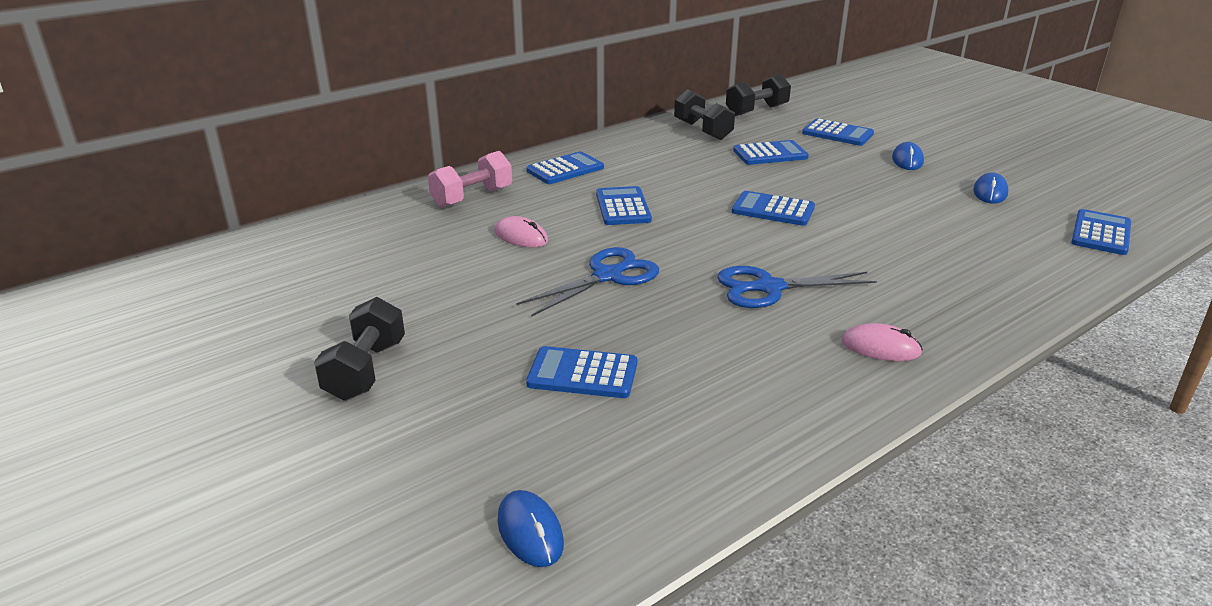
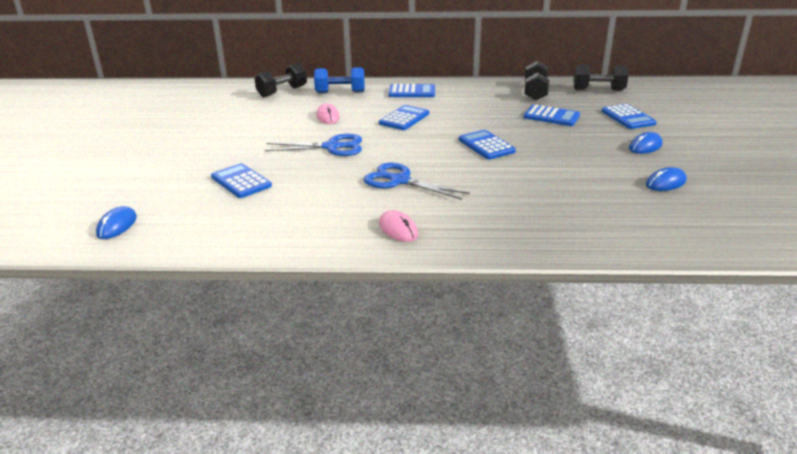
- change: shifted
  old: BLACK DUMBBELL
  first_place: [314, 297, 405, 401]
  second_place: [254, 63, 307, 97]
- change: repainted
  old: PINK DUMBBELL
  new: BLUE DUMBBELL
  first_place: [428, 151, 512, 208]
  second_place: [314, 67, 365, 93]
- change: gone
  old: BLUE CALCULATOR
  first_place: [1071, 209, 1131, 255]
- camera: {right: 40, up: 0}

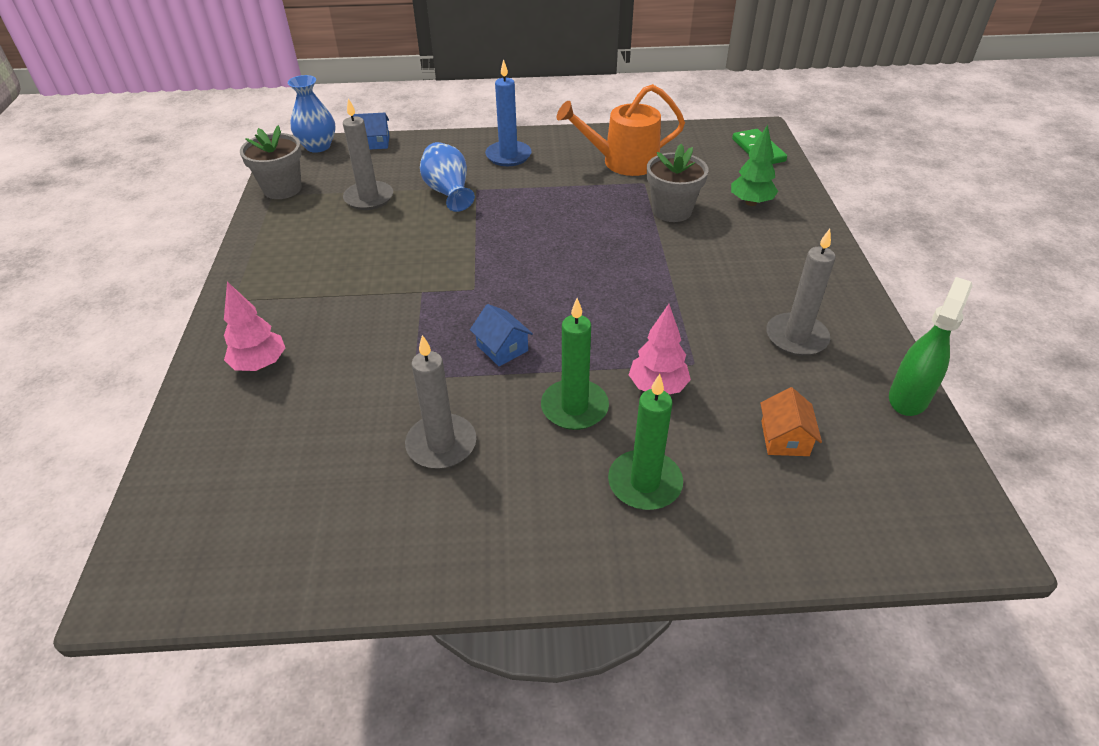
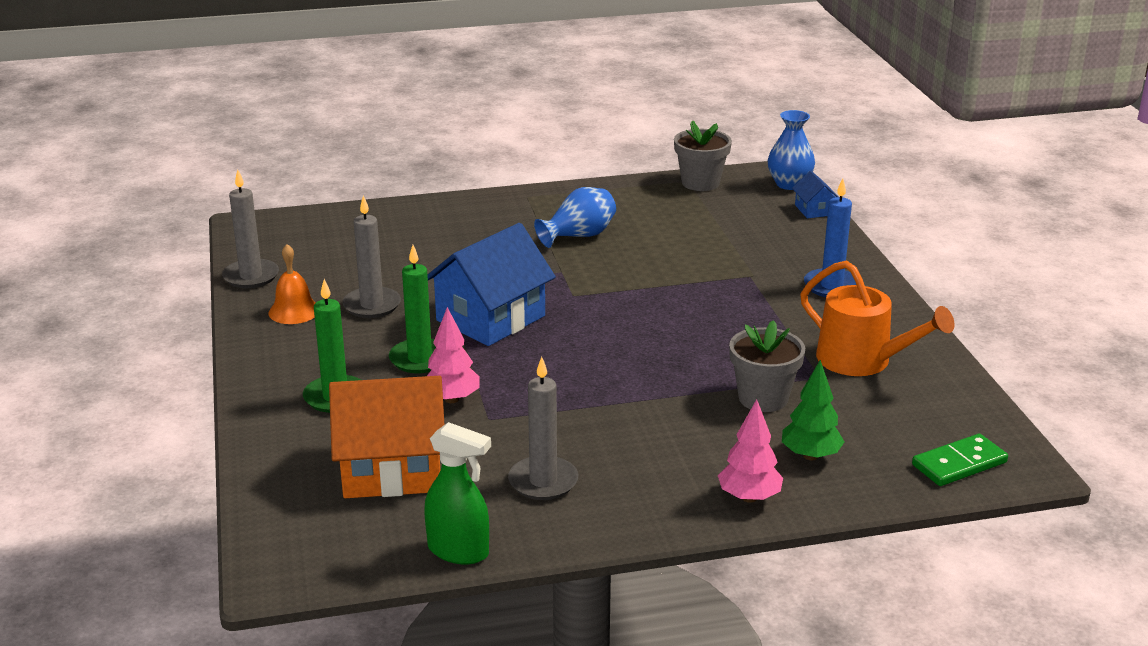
- change: shifted
  old: PINK TREE
  first_place: [224, 282, 285, 371]
  second_place: [718, 399, 783, 503]
- change: shifted
  old: GREY CANDLE
  first_place: [343, 98, 393, 210]
  second_place: [222, 169, 279, 288]
- change: shifted
  old: BLUE VASE
  first_place: [420, 142, 475, 212]
  second_place: [534, 187, 616, 248]
- change: scaled
  old: BLUE HOUSE
  first_place: [470, 304, 533, 366]
  second_place: [427, 223, 556, 346]
  factor: 2.21
- change: rotated
  old: ORANGE WATERING CAN
  first_place: [556, 84, 685, 176]
  second_place: [800, 260, 955, 376]
  degrees: 150
- change: scaled
  old: ORANGE HOUSE
  first_place: [760, 387, 822, 456]
  second_place: [329, 376, 444, 498]
  factor: 2.21
- change: new
  new: ORANGE BELL
  second_place: [269, 244, 316, 324]
- camera: {right: 80, up: -15}

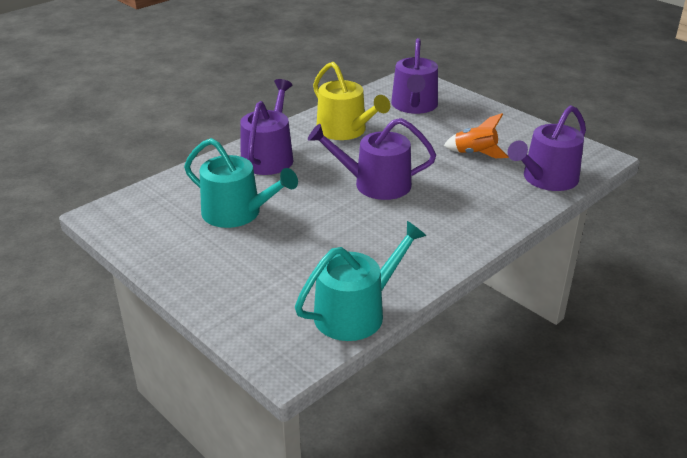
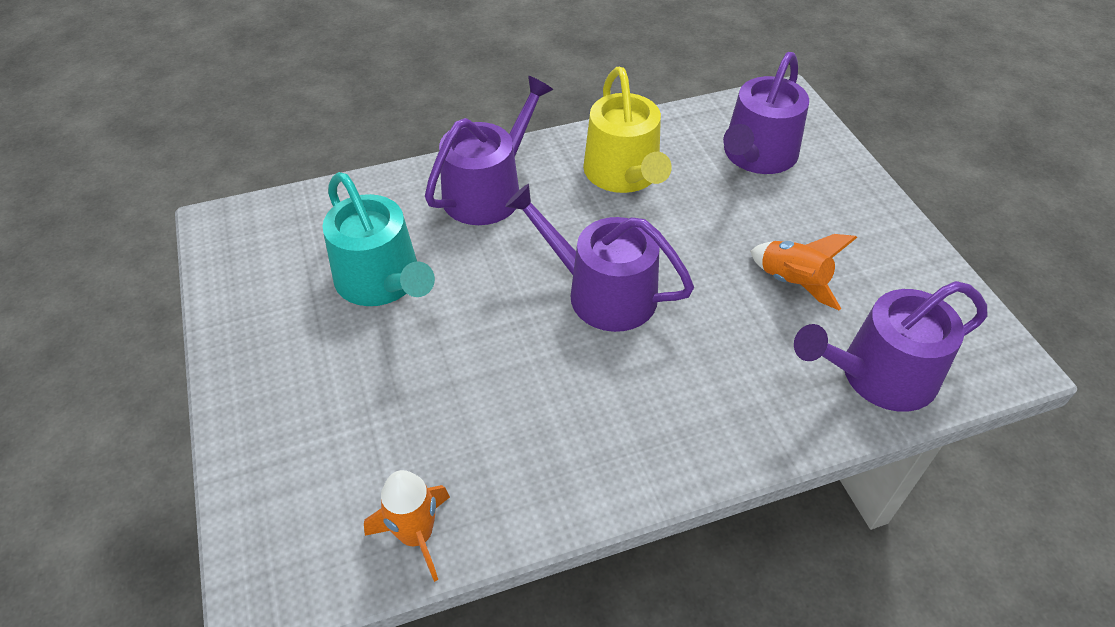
- change: swapped
  old: TURQUOISE WATERING CAN
  new: ORANGE ROCKET
  first_place: [295, 221, 427, 341]
  second_place: [364, 470, 450, 582]
- camera: {right: 25, up: 15}

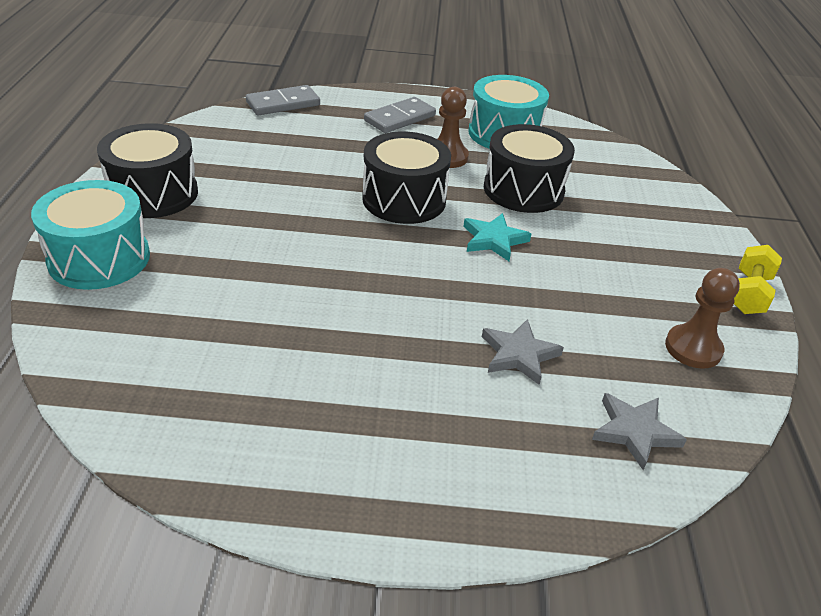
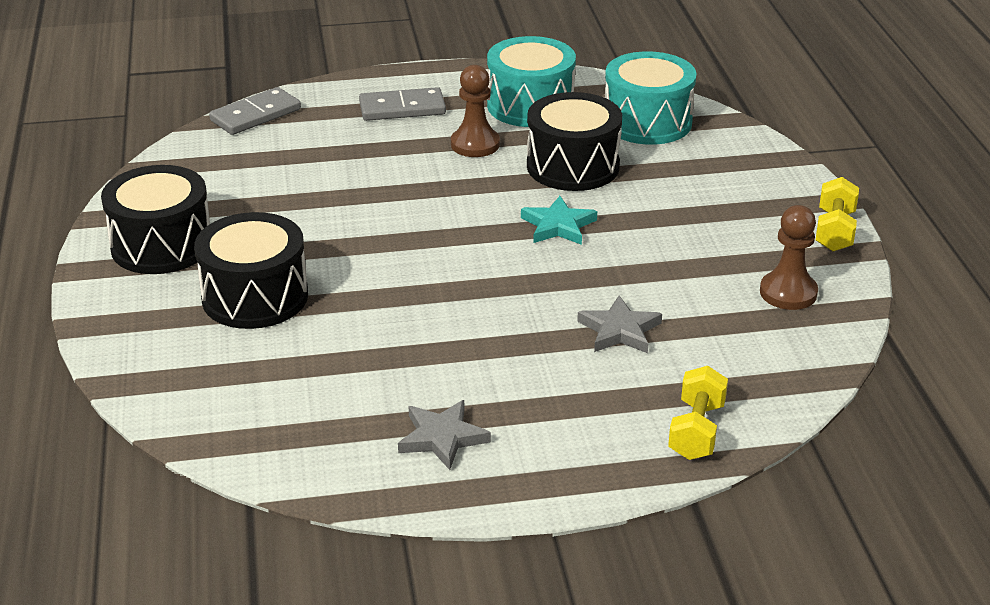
- change: shifted
  old: TURQUOISE DRUM
  first_place: [31, 180, 150, 290]
  second_place: [605, 51, 696, 145]
- change: shifted
  old: BLACK DRUM
  first_place: [362, 132, 451, 224]
  second_place: [194, 212, 308, 329]
- change: rotated
  old: GREY DOMINO
  first_place: [364, 97, 436, 133]
  second_place: [359, 87, 446, 121]
  degrees: 45
- change: shifted
  old: GREY STAR
  first_place: [592, 393, 687, 470]
  second_place: [398, 400, 491, 470]
- change: new
  new: YELLOW DUMBBELL
  second_place: [668, 366, 728, 460]
- camera: {right: -10, up: -5}

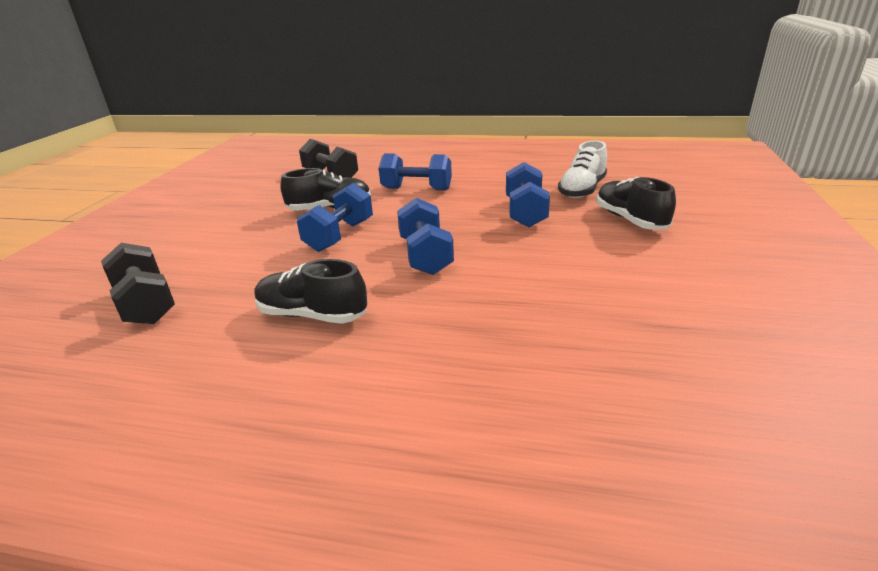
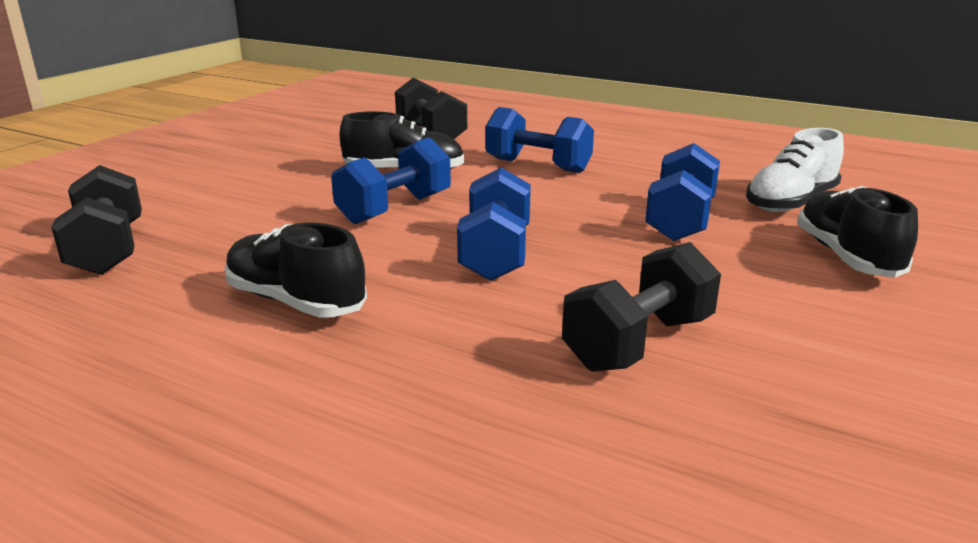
- change: new
  new: BLACK DUMBBELL
  second_place: [562, 242, 721, 372]
- camera: {right: 15, up: -5}

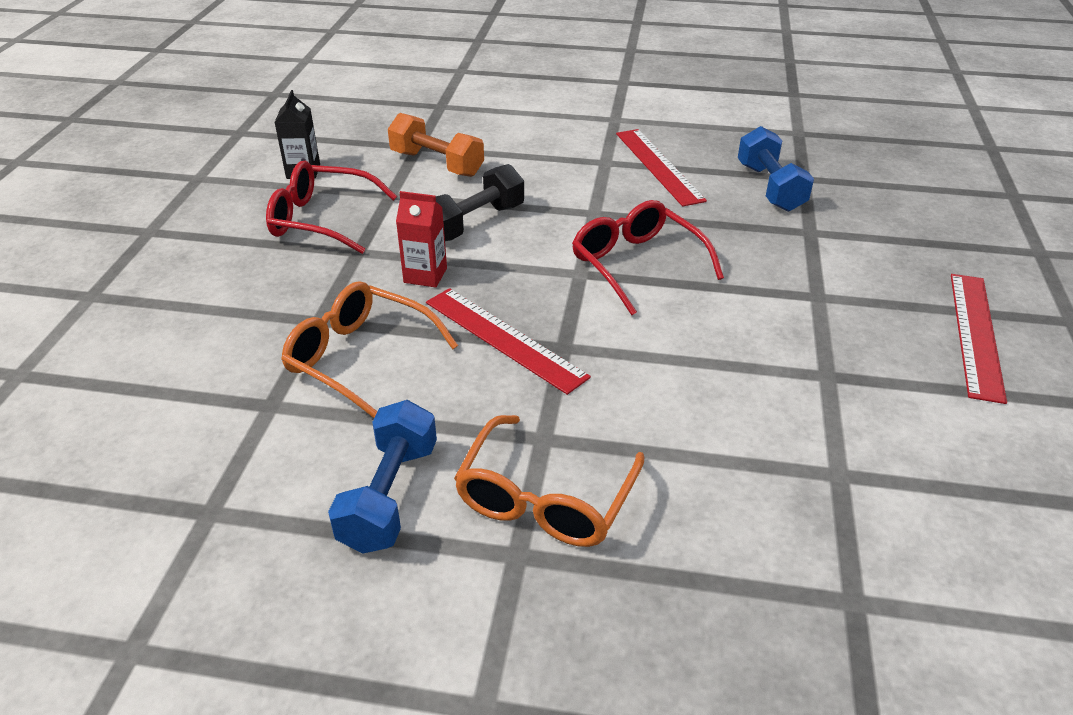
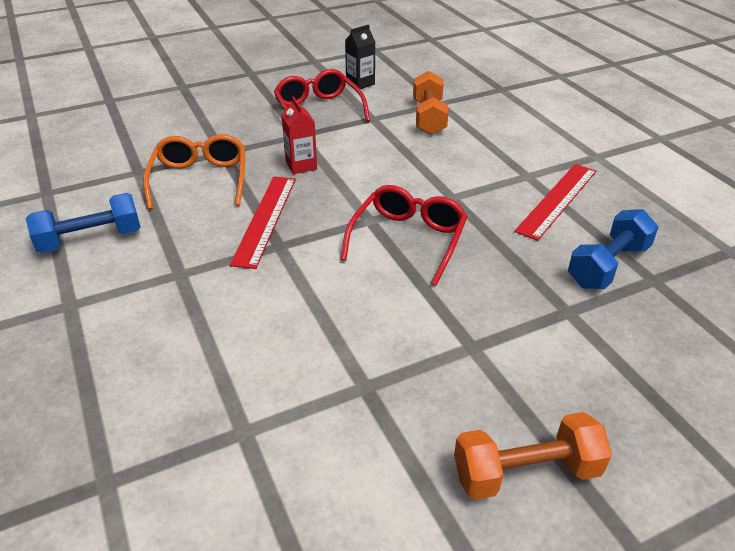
- change: gone
  old: BLACK DUMBBELL
  first_place: [436, 164, 524, 241]
- change: gone
  old: ORANGE GLASSES
  first_place: [454, 415, 644, 547]
- change: swapped
  old: RED RULER
  new: ORANGE DUMBBELL
  first_place: [951, 274, 1007, 404]
  second_place: [454, 412, 612, 500]
- camera: {right: 55, up: 0}

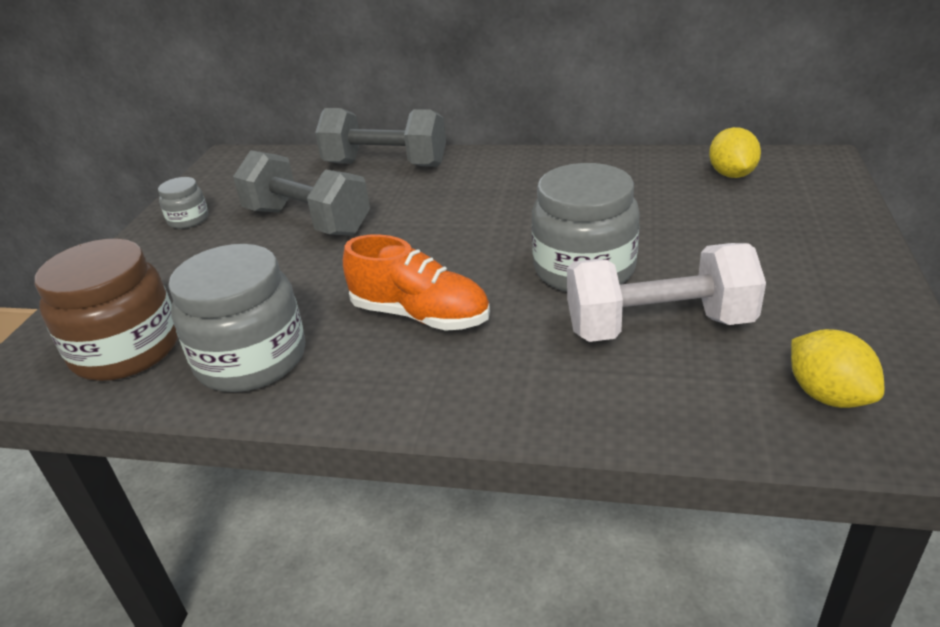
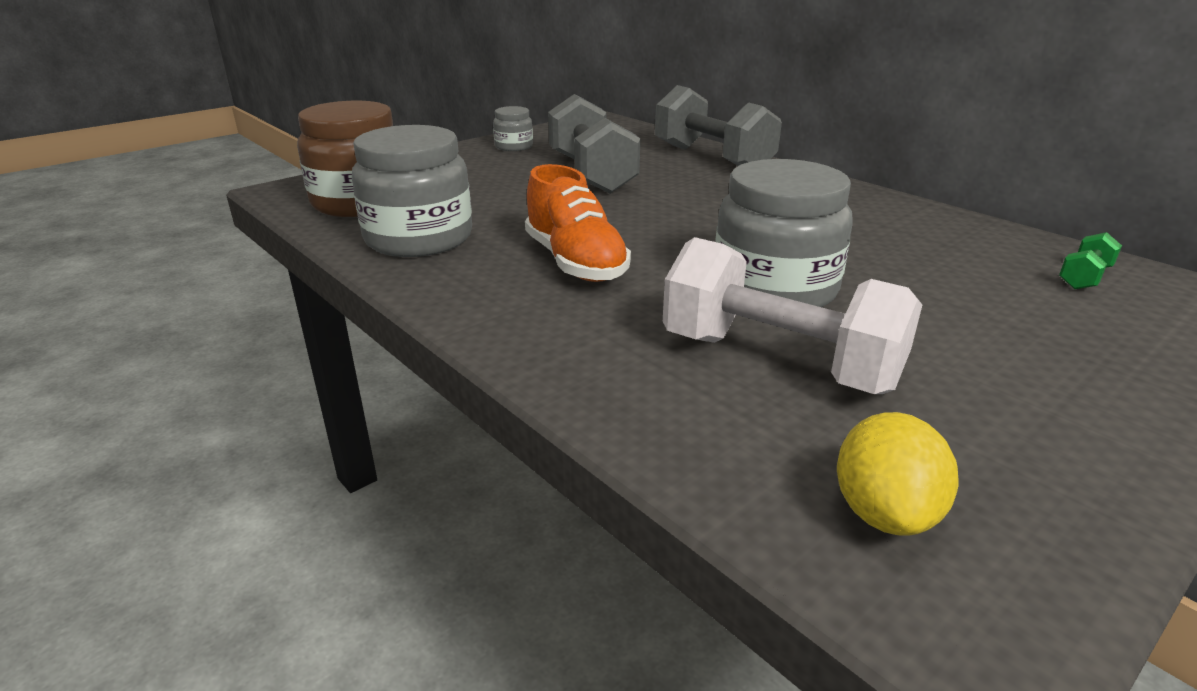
- change: swapped
  old: YELLOW LEMON
  new: GREEN DUMBBELL
  first_place: [709, 127, 761, 178]
  second_place: [1059, 232, 1122, 289]
- camera: {right: 35, up: -5}

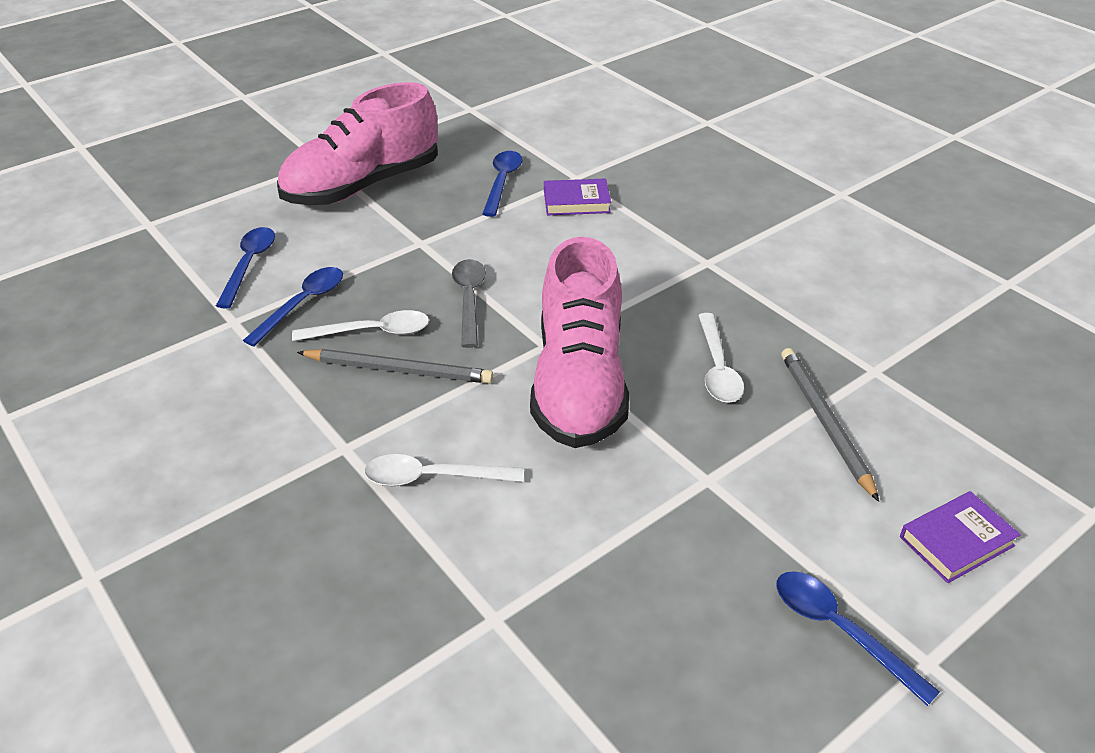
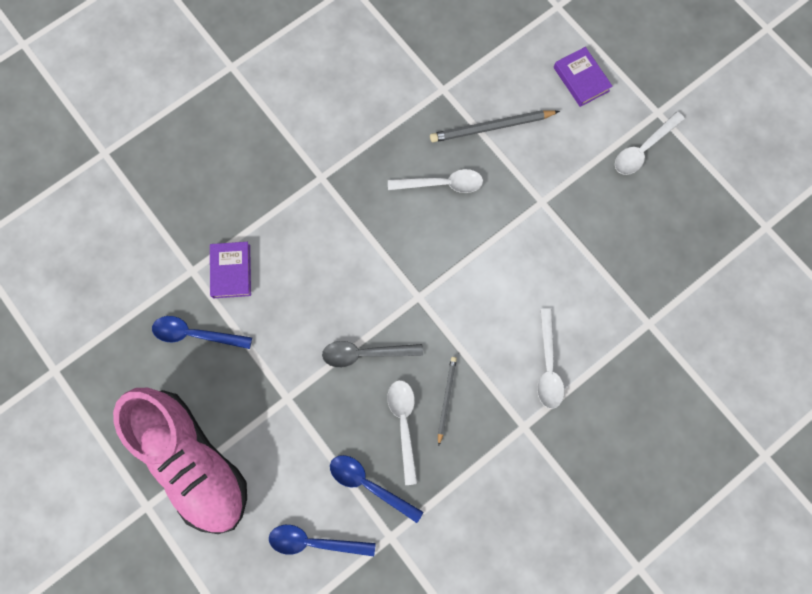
- change: scaled
  old: GREY PENCIL
  first_place: [297, 349, 494, 384]
  second_place: [438, 357, 457, 446]
  factor: 0.62
- change: gone
  old: PINK SHOE
  first_place: [530, 237, 629, 448]
- change: repainted
  old: BLUE SPOON
  new: WHITE SPOON
  first_place: [776, 571, 940, 706]
  second_place: [615, 112, 685, 175]
- camera: {right: -90, up: 35}

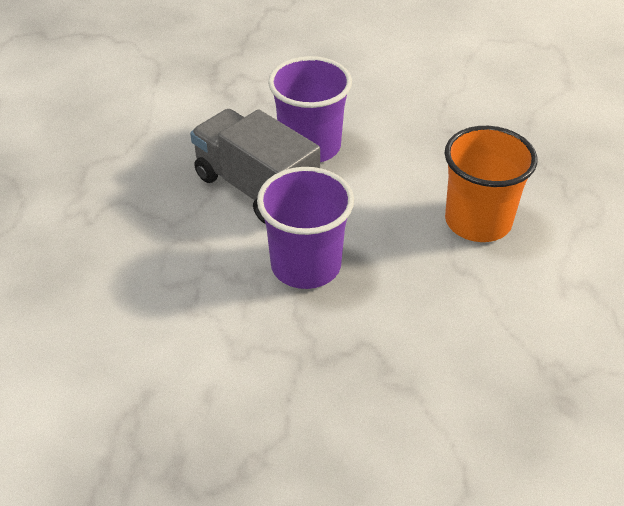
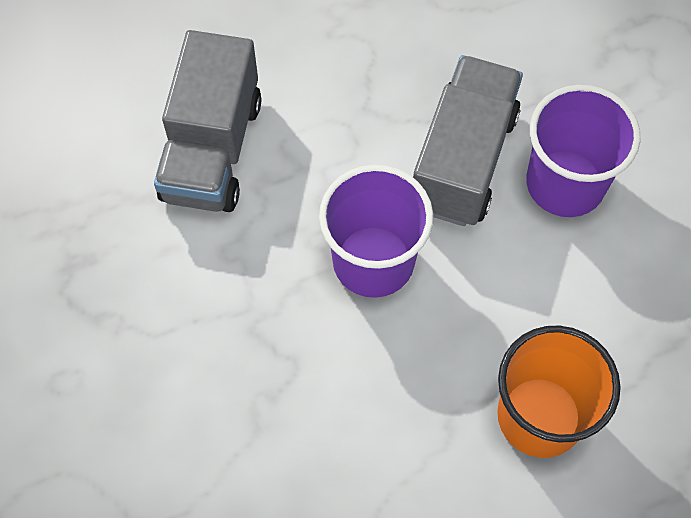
- change: new
  new: GREY TRUCK
  second_place: [154, 30, 261, 212]
- camera: {right: 65, up: 20}

